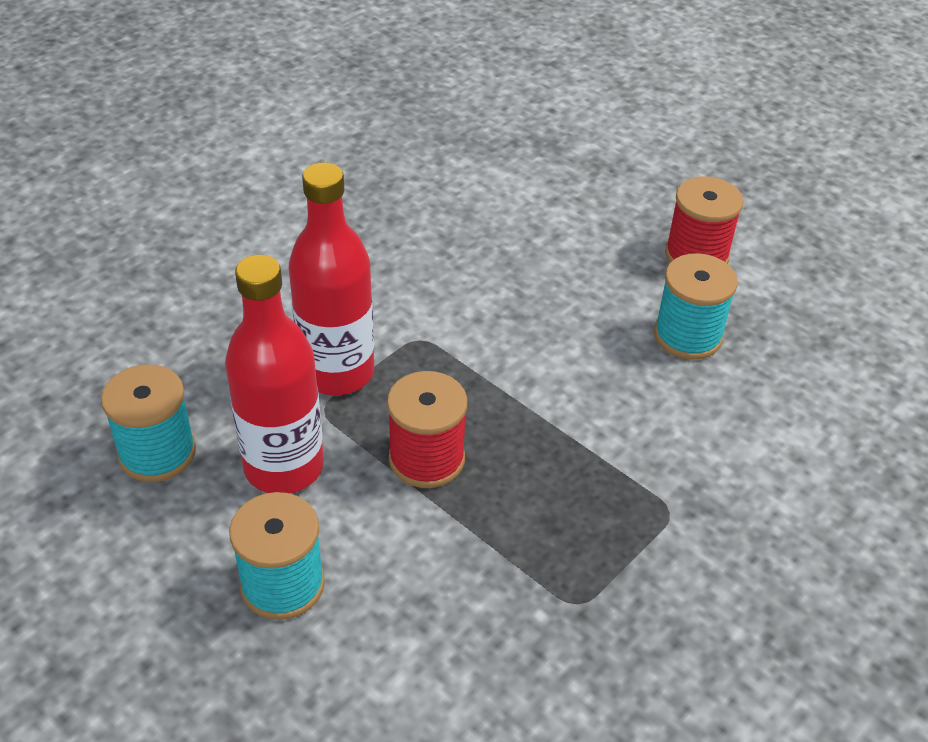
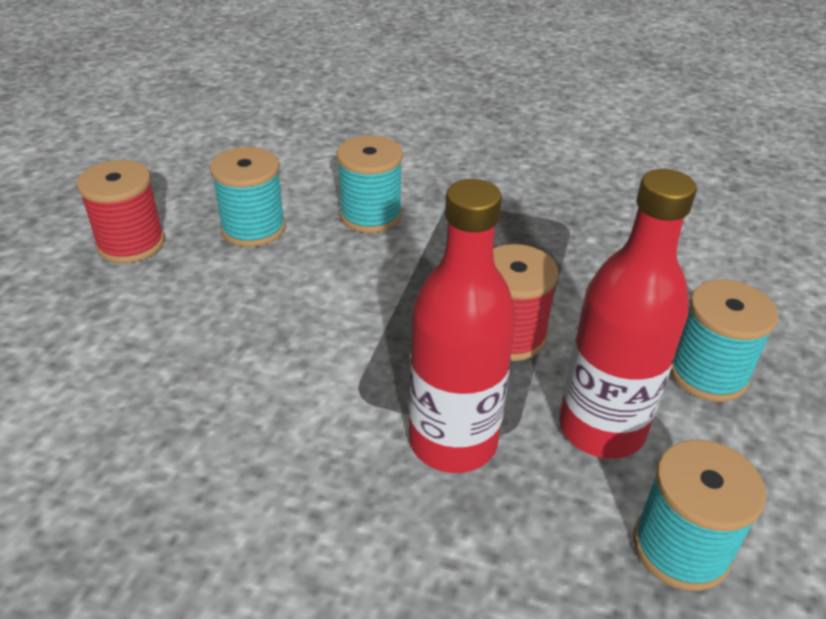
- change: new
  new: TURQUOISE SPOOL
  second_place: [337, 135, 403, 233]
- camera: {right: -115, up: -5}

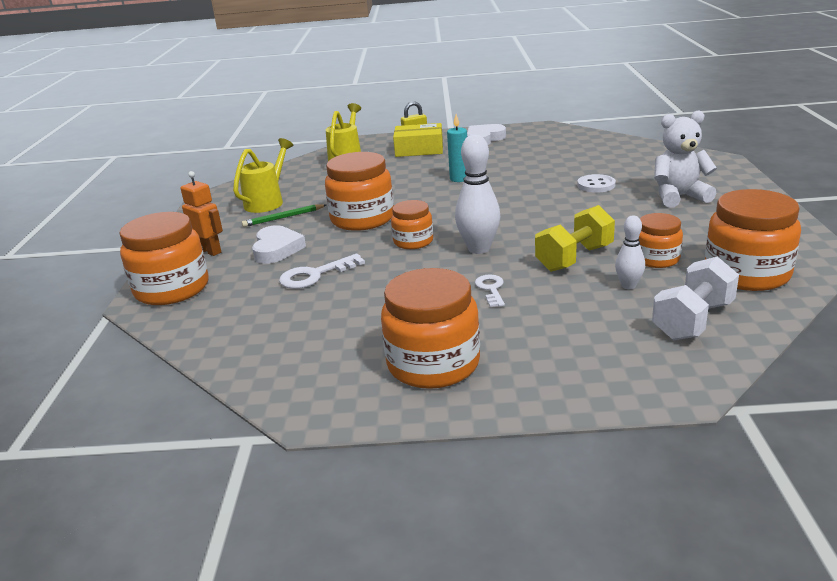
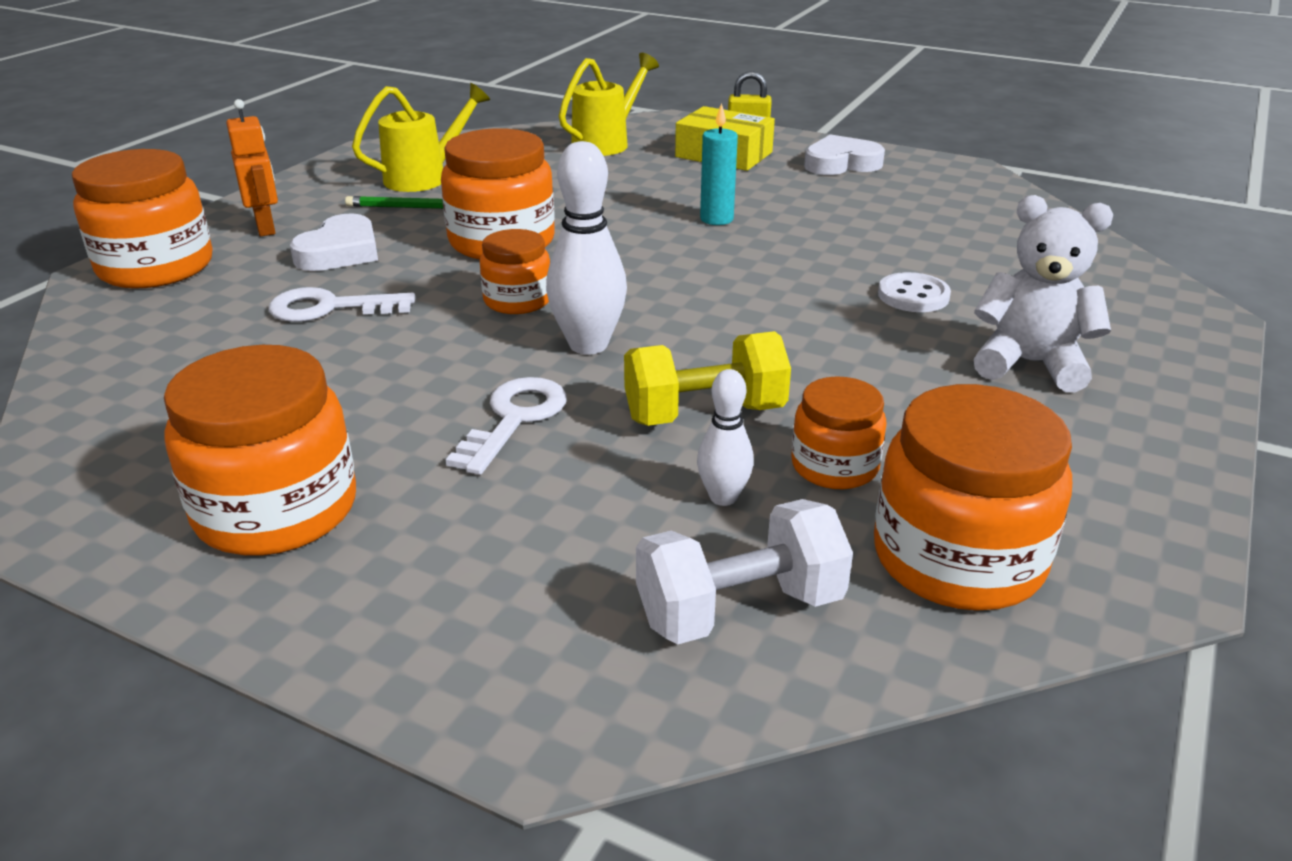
- change: scaled
  old: WHITE KEY
  first_place: [475, 274, 505, 307]
  second_place: [446, 377, 567, 475]
  factor: 1.52
- camera: {right: 25, up: 5}

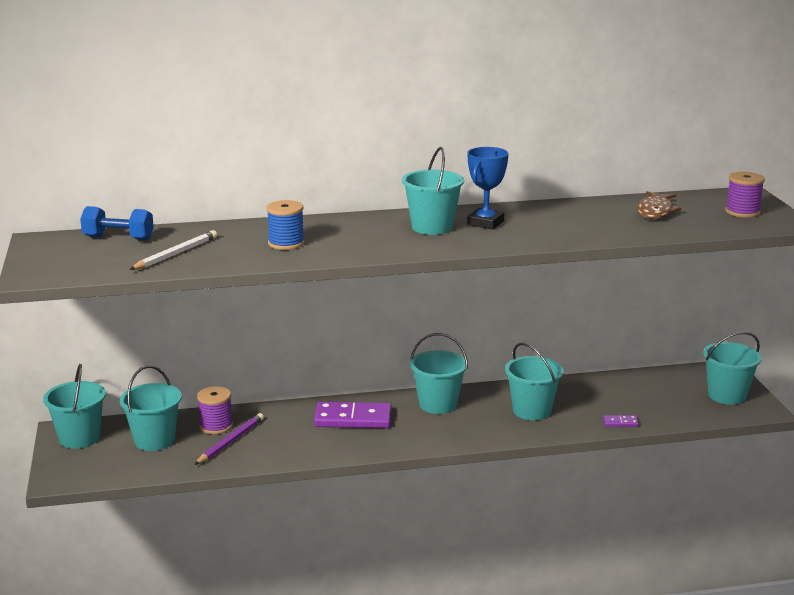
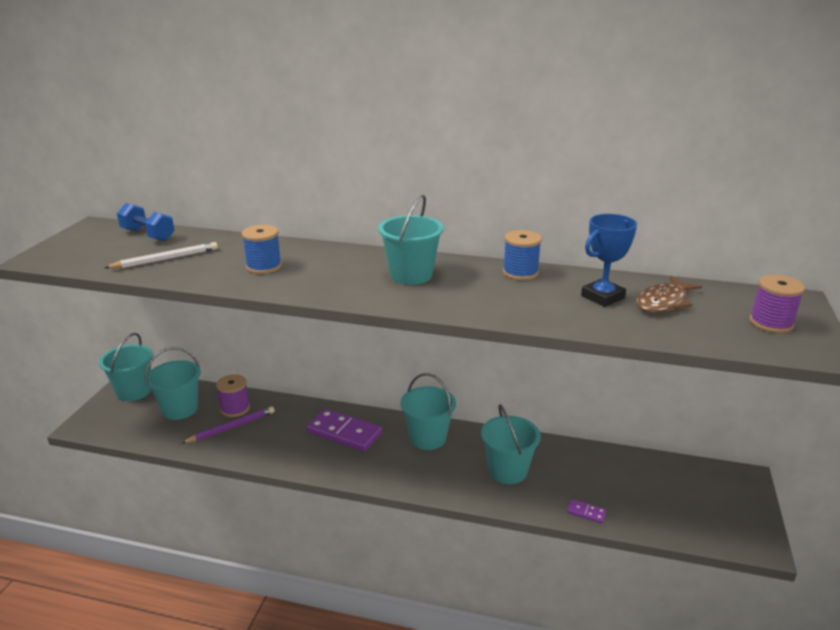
- change: shifted
  old: BLUE TROPHY
  first_place: [467, 147, 509, 230]
  second_place: [581, 214, 637, 307]
- change: gone
  old: TURQUOISE BUCKET
  first_place: [703, 332, 762, 405]
- change: new
  new: BLUE SPOOL
  second_place: [503, 230, 542, 280]
- camera: {right: 25, up: 5}

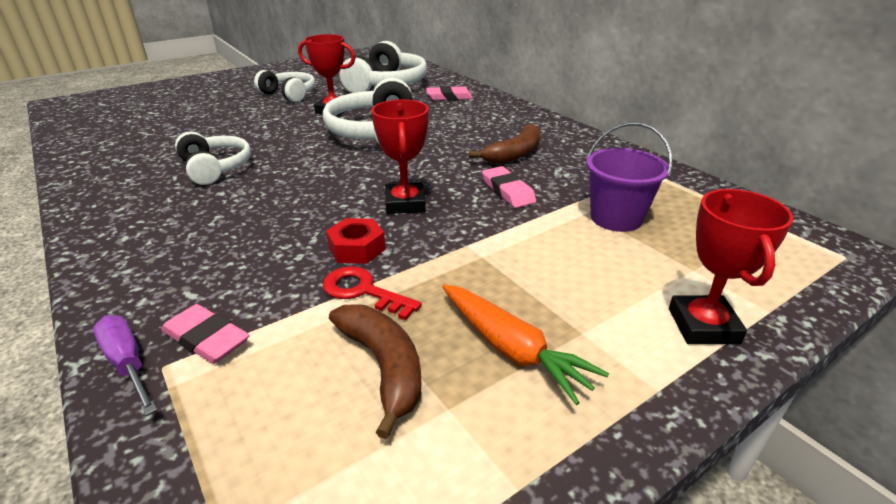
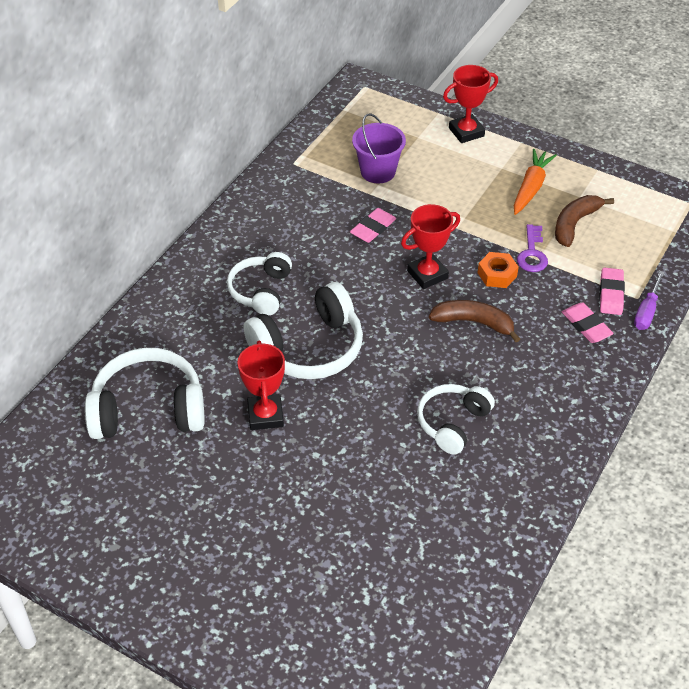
- change: shifted
  old: WHITE HEADPHONES
  first_place: [254, 70, 315, 102]
  second_place: [227, 252, 292, 315]
- change: repainted
  old: RED KEY
  new: PURPLE KEY
  first_place: [323, 266, 422, 320]
  second_place: [517, 224, 548, 272]
- change: repainted
  old: RED NUT
  new: ORANGE NUT
  first_place: [326, 218, 385, 264]
  second_place: [478, 252, 519, 288]
- change: shifted
  old: PINK ERASER
  first_place: [426, 86, 473, 100]
  second_place: [562, 303, 614, 343]
- change: shifted
  old: BROWN BANANA
  first_place: [469, 124, 541, 164]
  second_place: [429, 300, 520, 342]
- camera: {right: -115, up: 15}

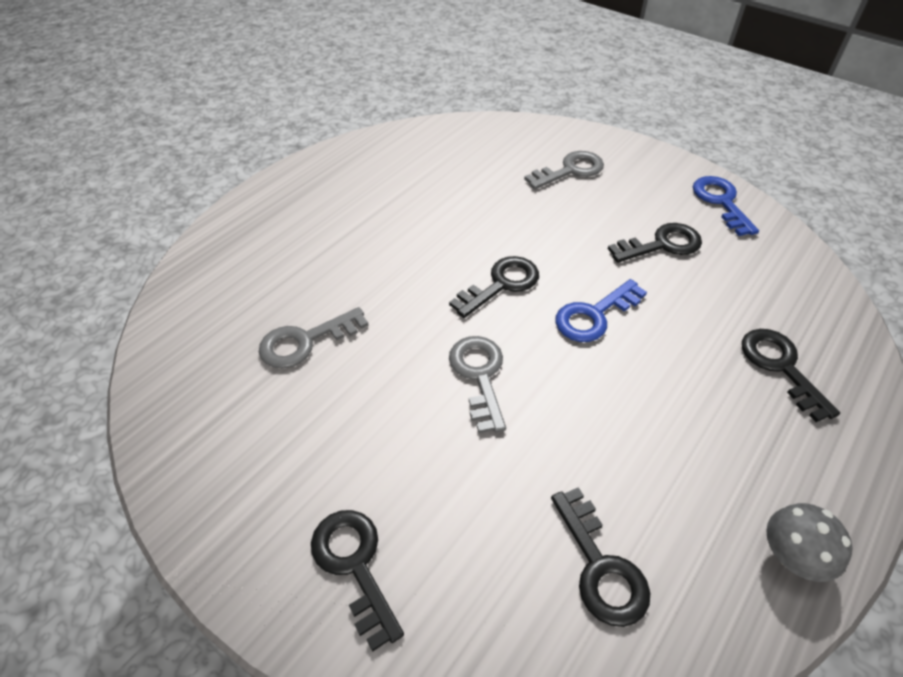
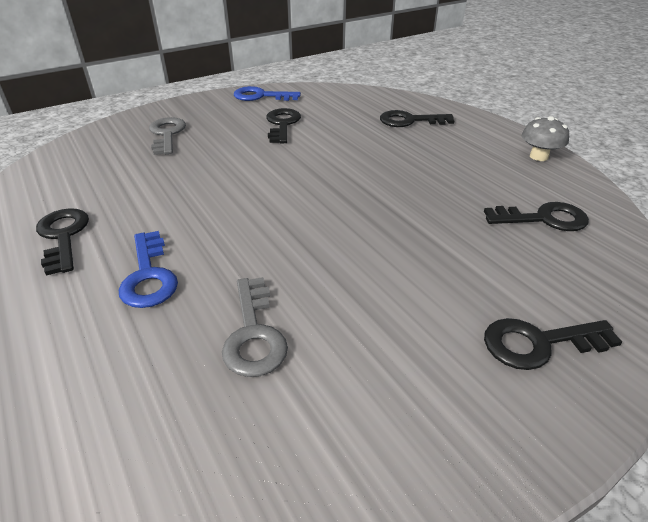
- change: shifted
  old: BLACK KEY
  first_place: [449, 256, 539, 318]
  second_place: [36, 208, 89, 276]
- change: gone
  old: GREY KEY
  first_place: [449, 336, 506, 433]
- change: shifted
  old: BLUE KEY
  first_place: [555, 279, 647, 342]
  second_place: [118, 231, 178, 308]
- camera: {right: -70, up: -10}

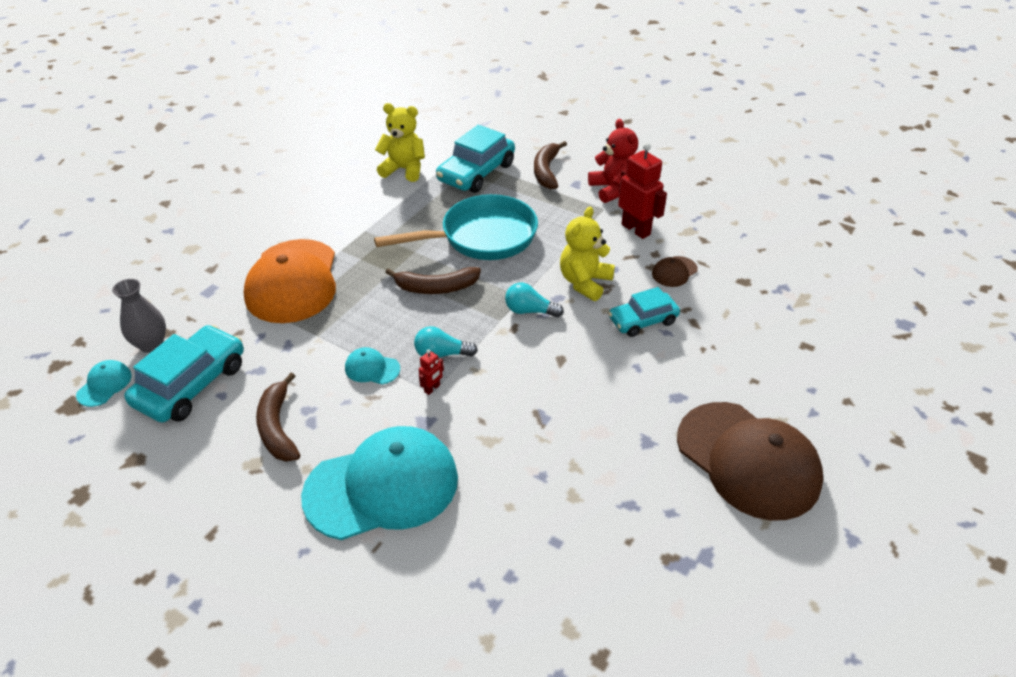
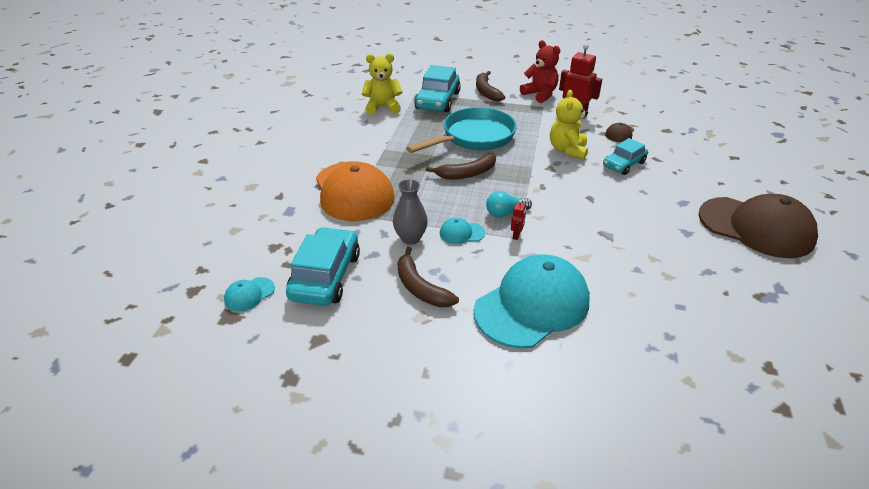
- change: rotated
  old: TURQUOISE CAP
  first_place: [76, 360, 132, 407]
  second_place: [224, 277, 275, 312]
  degrees: -135
- change: shifted
  old: GREY VASE
  first_place: [112, 279, 166, 353]
  second_place: [393, 179, 428, 245]
- change: gone
  old: TURQUOISE LIGHT BULB
  first_place: [505, 283, 564, 317]
- camera: {right: -20, up: -5}

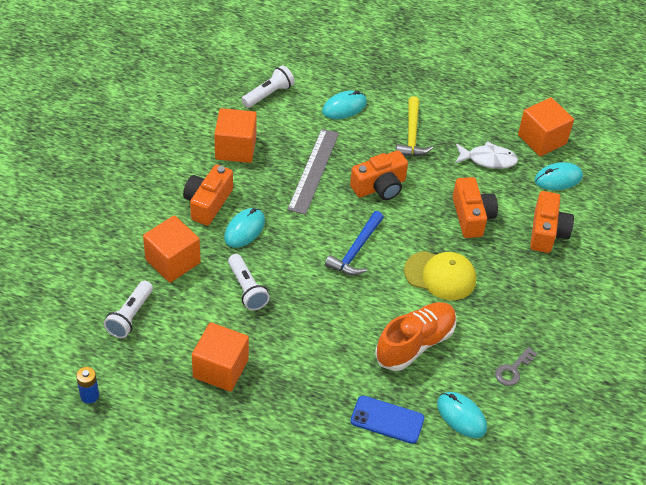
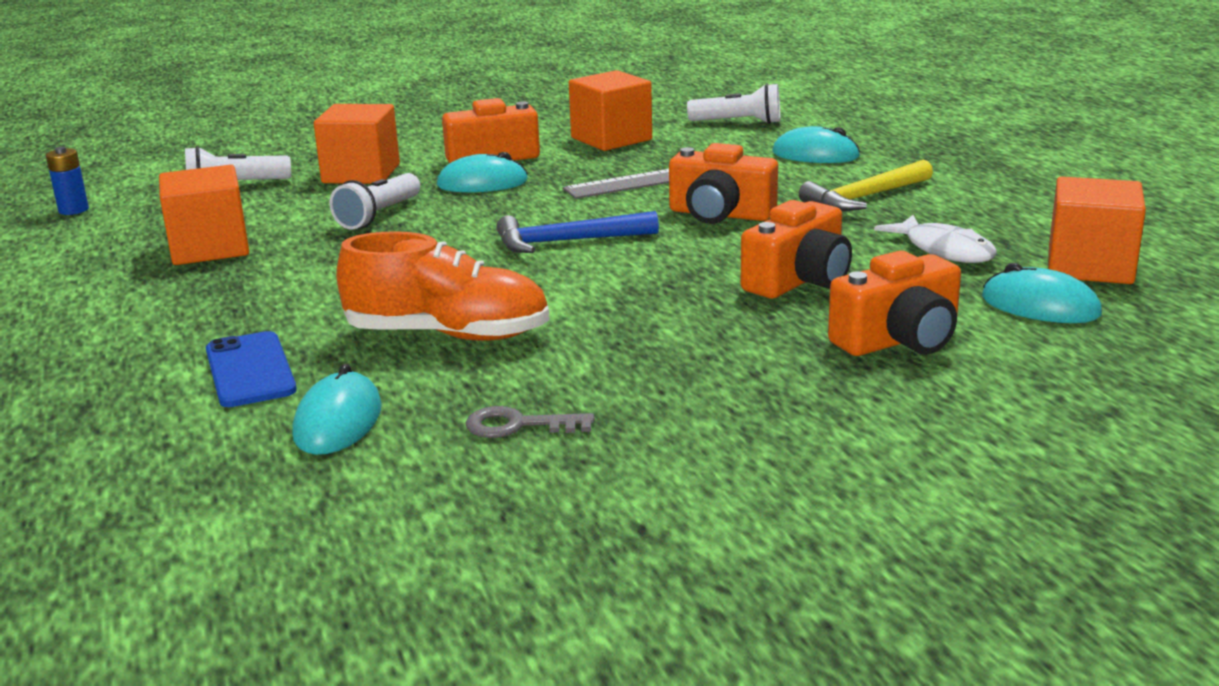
- change: gone
  old: YELLOW CAP
  first_place: [404, 251, 476, 300]
- camera: {right: 55, up: -25}

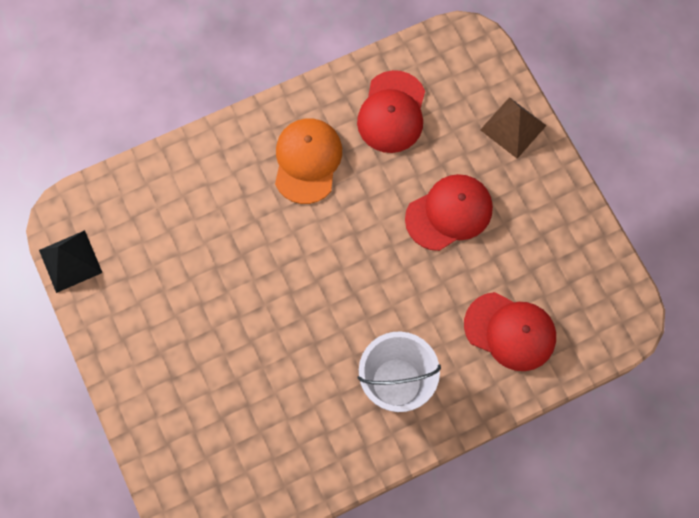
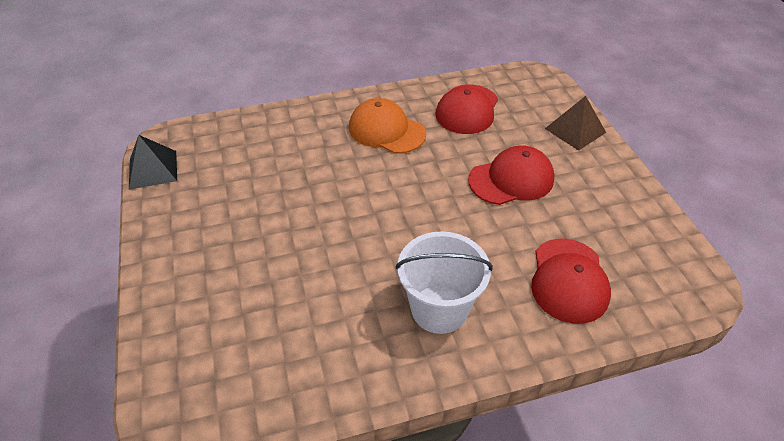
- change: rotated
  old: ORANGE CAP
  first_place: [275, 118, 342, 204]
  second_place: [349, 98, 426, 154]
  degrees: -75
- change: rotated
  old: RED CAP
  first_place: [464, 292, 556, 371]
  second_place: [531, 239, 611, 324]
  degrees: 60
- camera: {right: 10, up: -25}

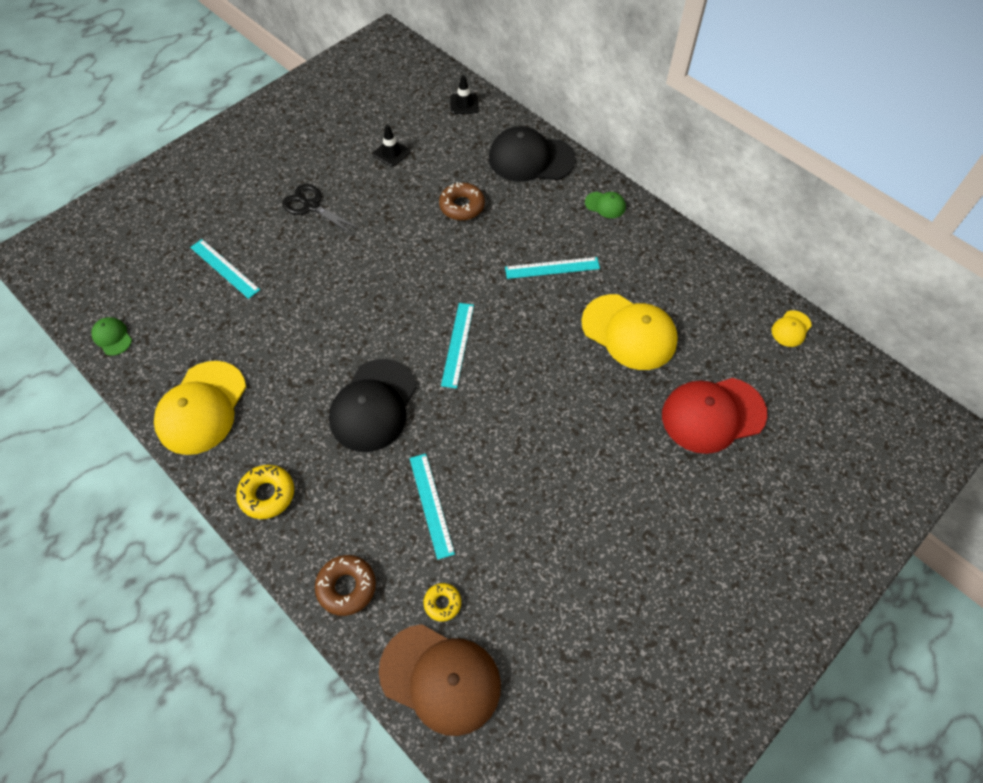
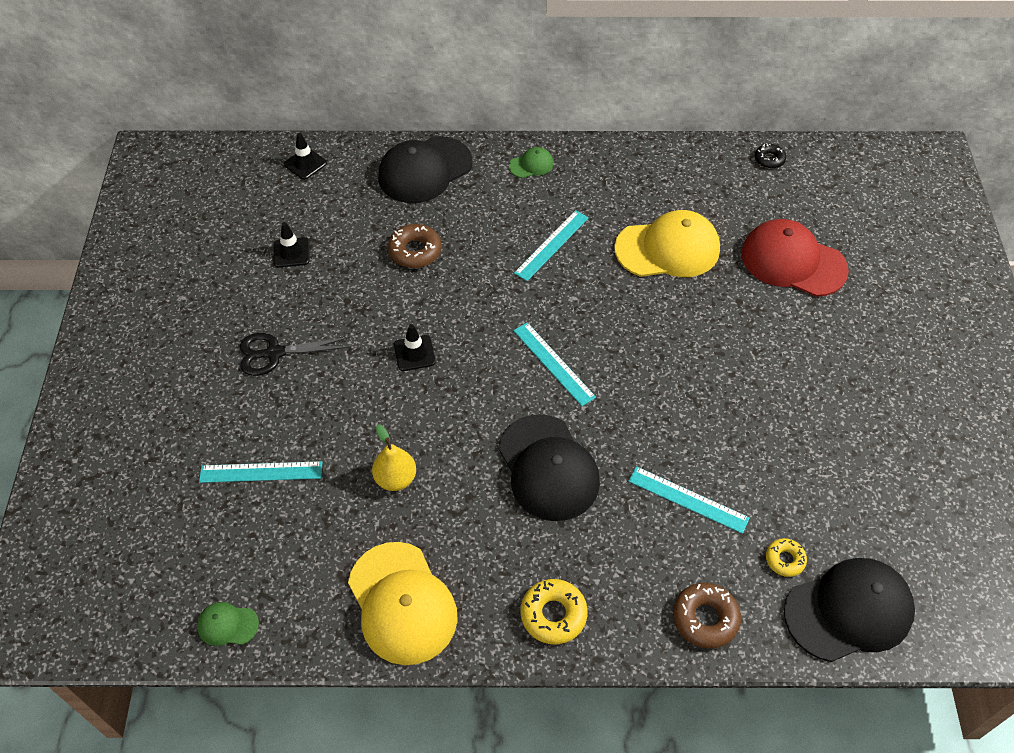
- change: repainted
  old: BROWN CAP
  new: BLACK CAP
  first_place: [379, 624, 501, 736]
  second_place: [784, 558, 915, 662]
- change: rotated
  old: RED CAP
  first_place: [662, 378, 767, 454]
  second_place: [742, 219, 849, 297]
  degrees: 90
- change: swapped
  old: YELLOW CAP
  new: BLACK DONUT
  first_place: [771, 310, 812, 347]
  second_place: [755, 143, 786, 169]
- change: new
  new: YELLOW PEAR
  second_place: [372, 424, 416, 491]
- change: new
  new: BLACK TRAFFIC CONE
  second_place: [394, 324, 436, 371]
- camera: {right: -45, up: -5}

